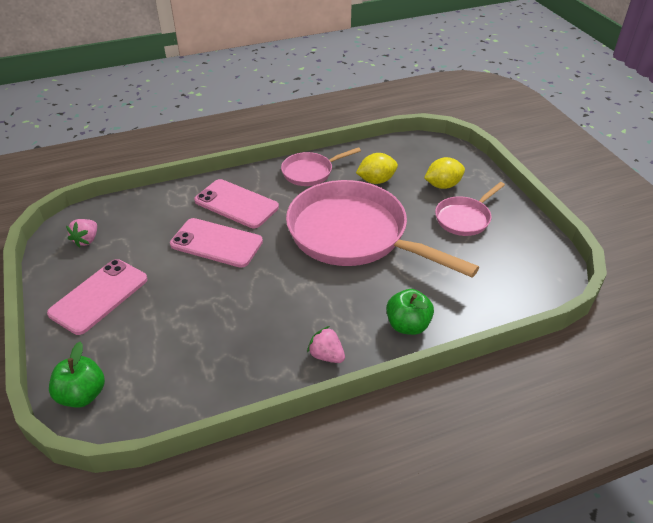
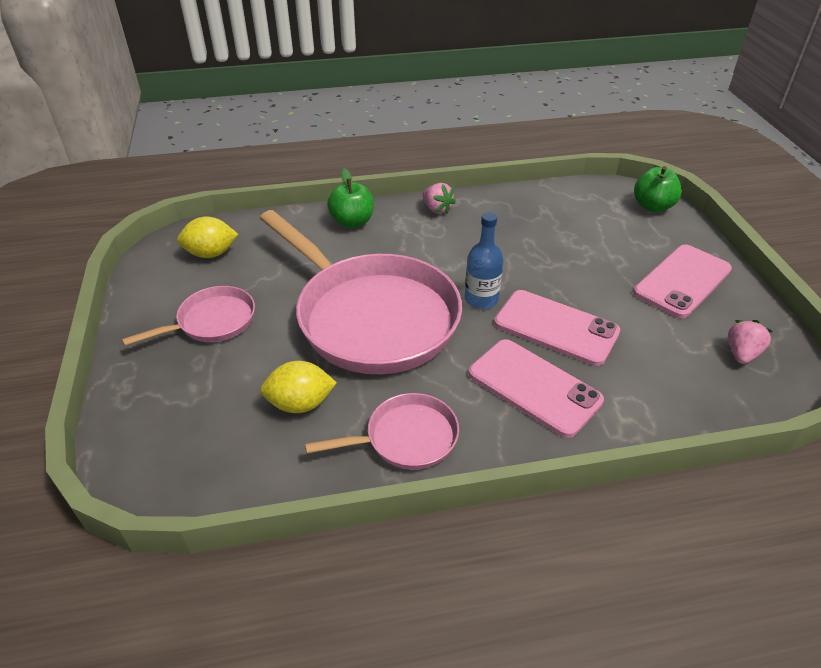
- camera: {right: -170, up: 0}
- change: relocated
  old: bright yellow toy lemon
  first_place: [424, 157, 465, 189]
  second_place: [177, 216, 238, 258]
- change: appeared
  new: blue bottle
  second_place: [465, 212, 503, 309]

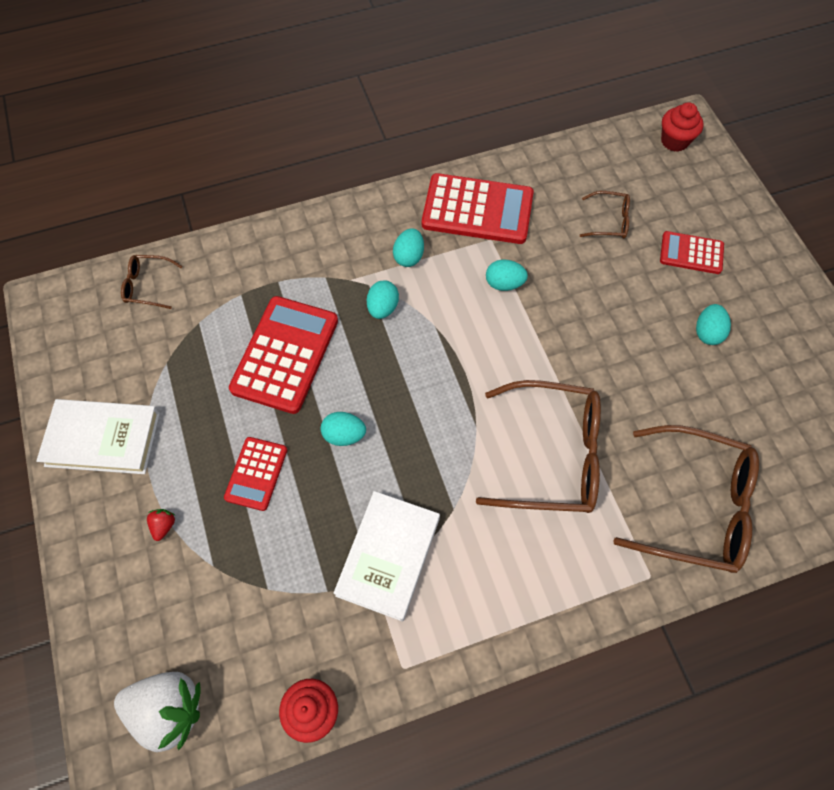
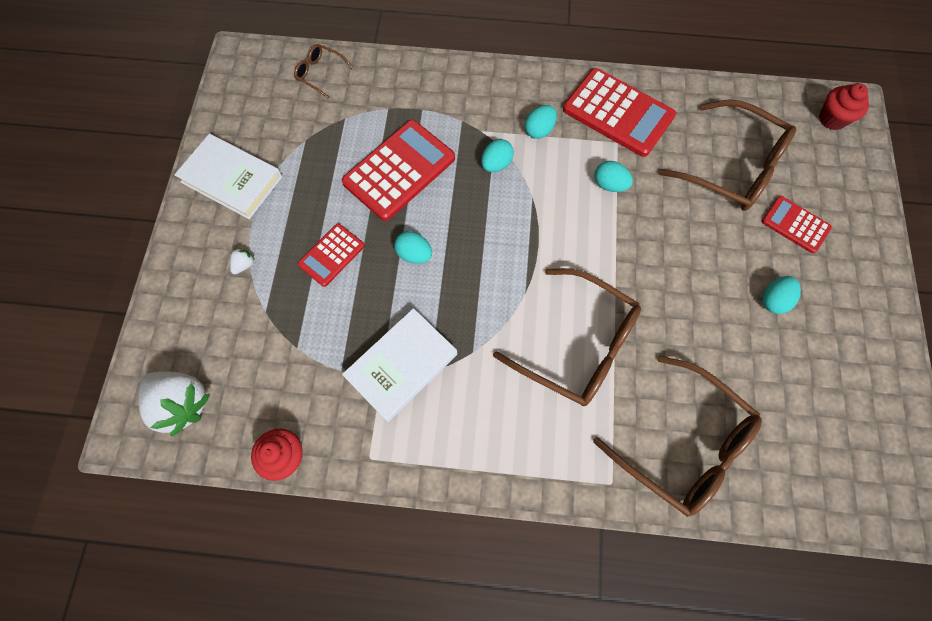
- camera: {right: 25, up: 5}
- change: size
  old: russet glasses
  first_place: [580, 191, 630, 239]
  second_place: [659, 100, 797, 211]
  factor: 2.13
- change: colour
  old: crimson strawberry
  new: white strawberry
  first_place: [147, 509, 175, 541]
  second_place: [230, 248, 255, 274]

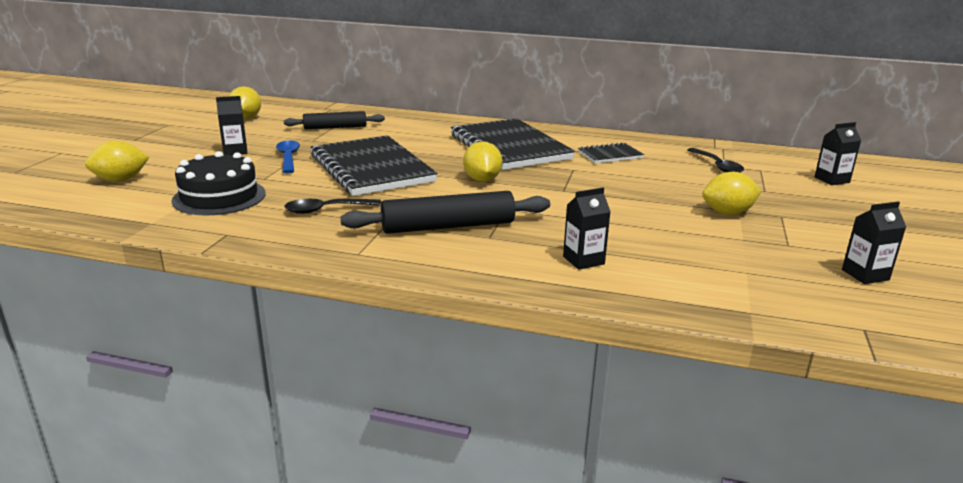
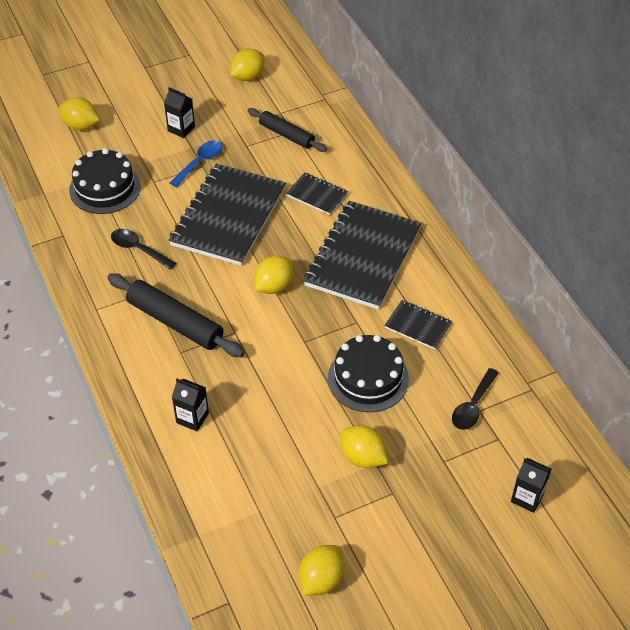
- camera: {right: 50, up: 25}
- change: exchanged
  old: jet-black carton
  new: bright yellow toy lemon
  first_place: [842, 201, 906, 284]
  second_place: [299, 545, 345, 596]
- change: appeared
  new: jet-black exercise book
  second_place: [286, 172, 348, 215]
- change: appeared
  new: jet-black gateau
  second_place: [328, 335, 409, 412]

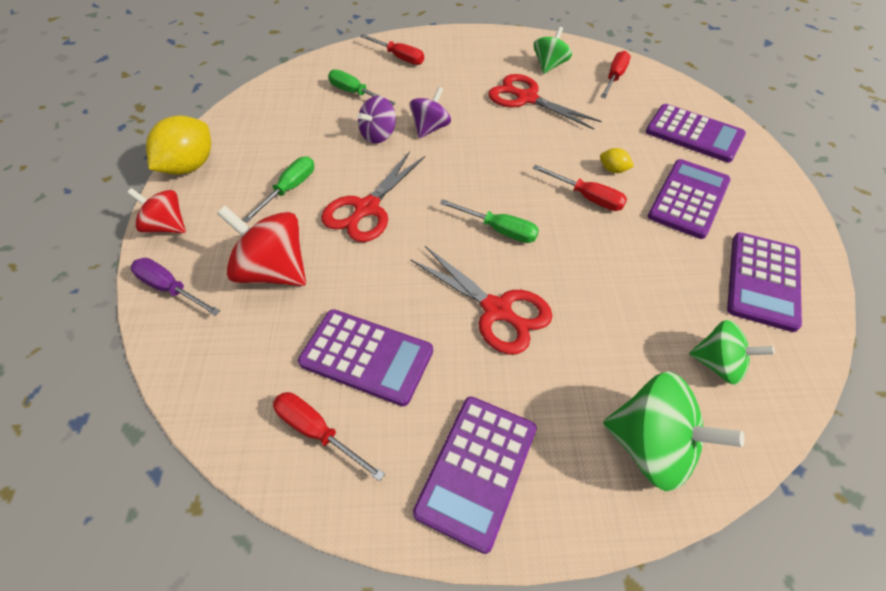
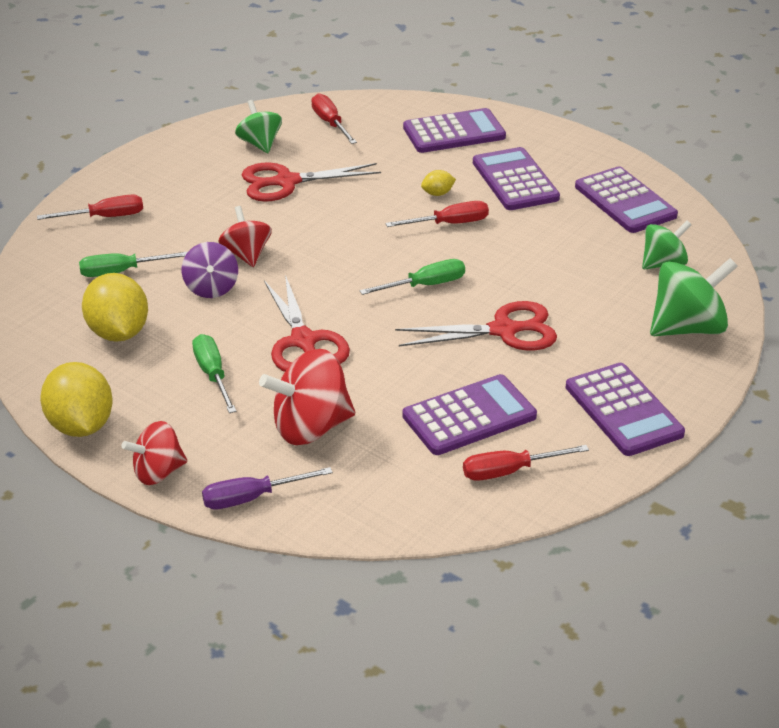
- camera: {right: -50, up: -15}
- change: colour
  old: purple toy top
  new: crimson toy top
  first_place: [410, 87, 451, 138]
  second_place: [219, 206, 272, 267]
- change: appeared
  new: bright yellow toy lemon
  second_place: [82, 273, 148, 342]

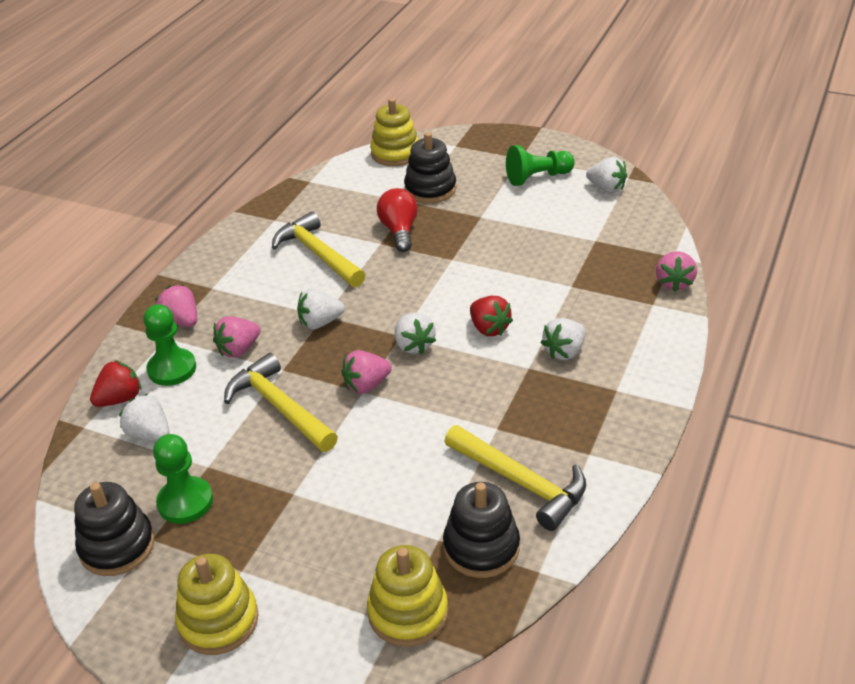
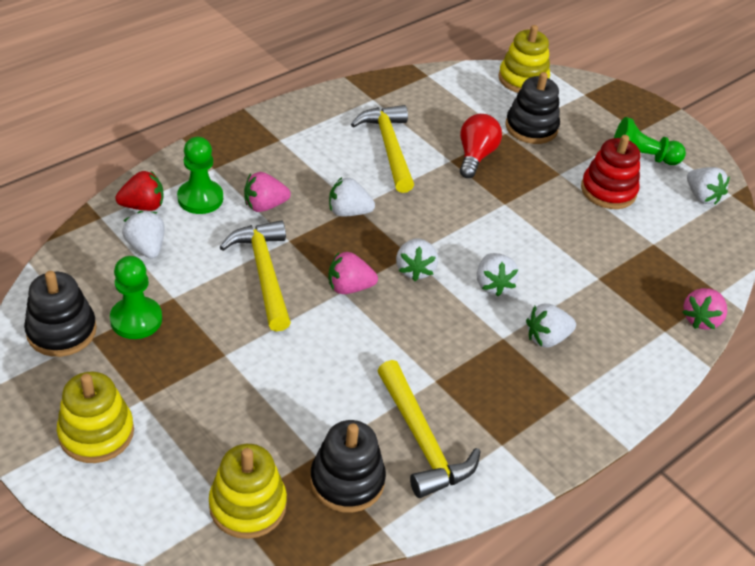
- camera: {right: 20, up: 5}
- change: missing
  old: rose-pink strawberry
  first_place: [155, 285, 197, 327]
- change: colour
  old: crimson strawberry
  new: white strawberry
  first_place: [470, 296, 513, 336]
  second_place: [477, 253, 519, 296]
- change: appeared
  new: crimson stacking rings
  second_place: [581, 135, 640, 209]

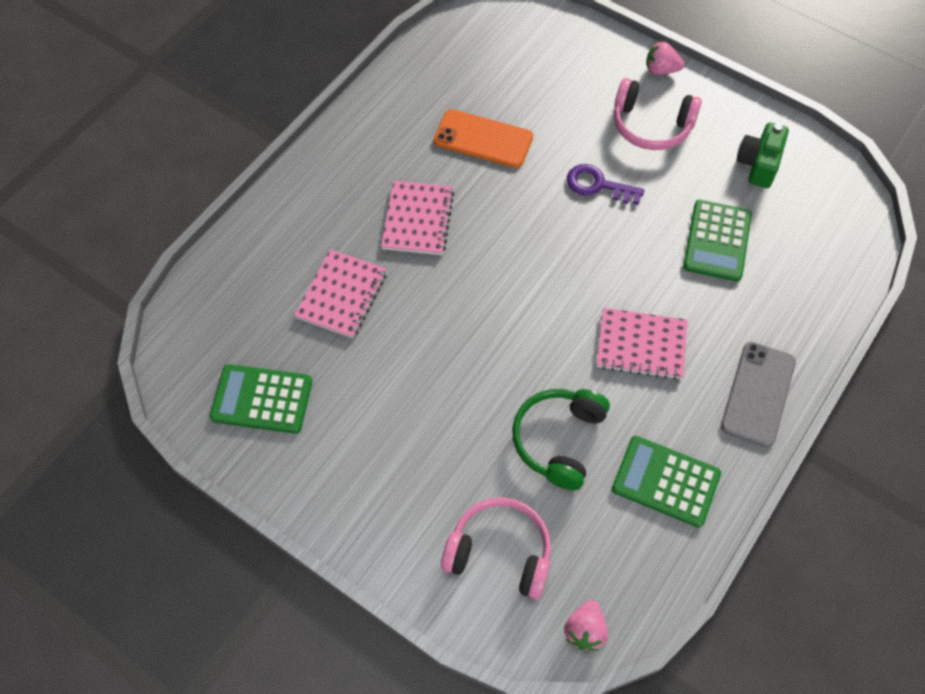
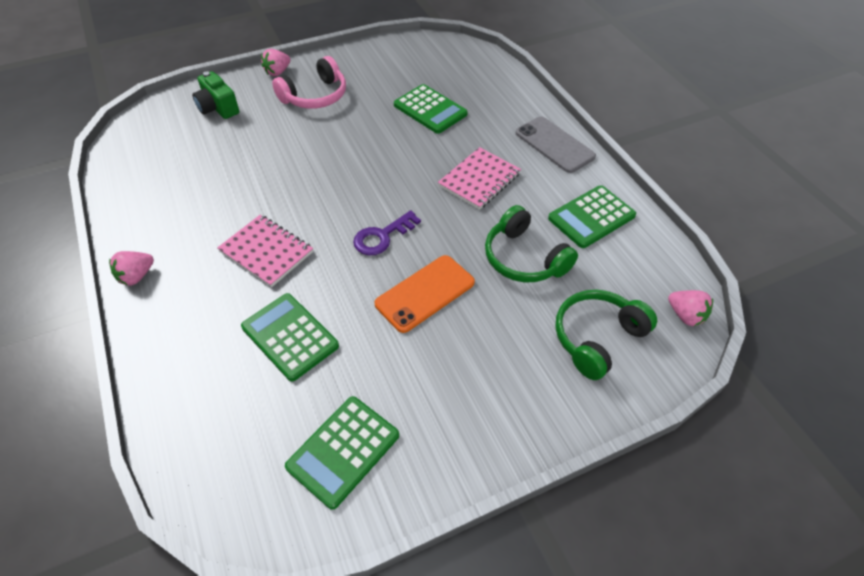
- camera: {right: -60, up: -10}
- change: relocated
  old: orange-coloured mobile phone
  first_place: [434, 109, 533, 168]
  second_place: [375, 255, 475, 333]
- change: relocated
  old: green compact camera
  first_place: [737, 122, 789, 188]
  second_place: [192, 71, 239, 119]
- change: relocated
  old: purple door key
  first_place: [567, 164, 644, 205]
  second_place: [353, 210, 421, 255]
- change: exchanged
  old: rose-pink exercise book
  new: green pocket calculator
  first_place: [294, 249, 387, 338]
  second_place: [241, 293, 339, 381]
- change: colour
  old: rose-pink headphones
  new: green headphones
  first_place: [441, 497, 551, 599]
  second_place: [555, 290, 657, 380]
- change: appeared
  new: rose-pink strawberry
  second_place: [109, 251, 154, 286]

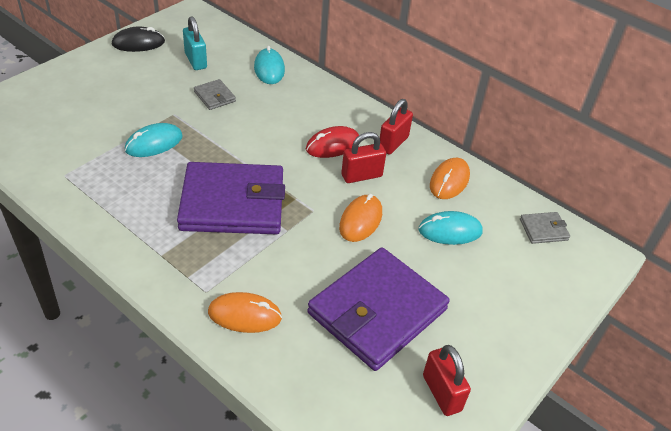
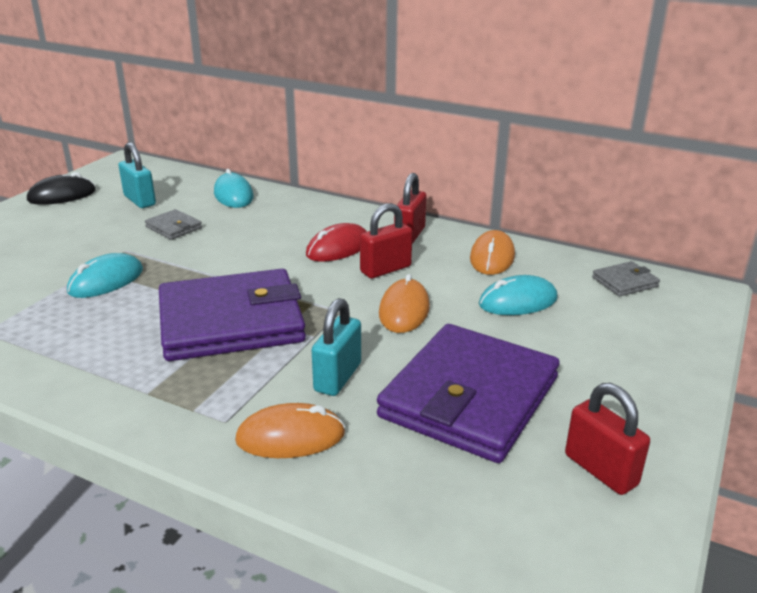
- camera: {right: -10, up: -15}
- change: appeared
  new: teal padlock
  second_place: [312, 298, 361, 396]

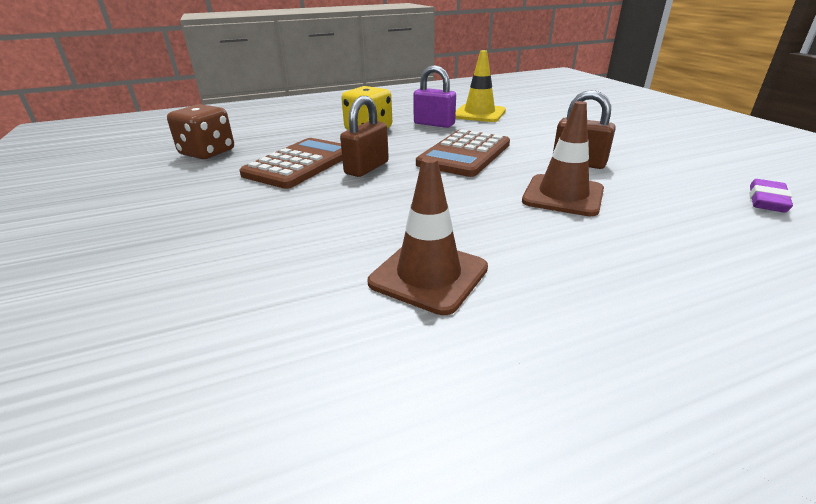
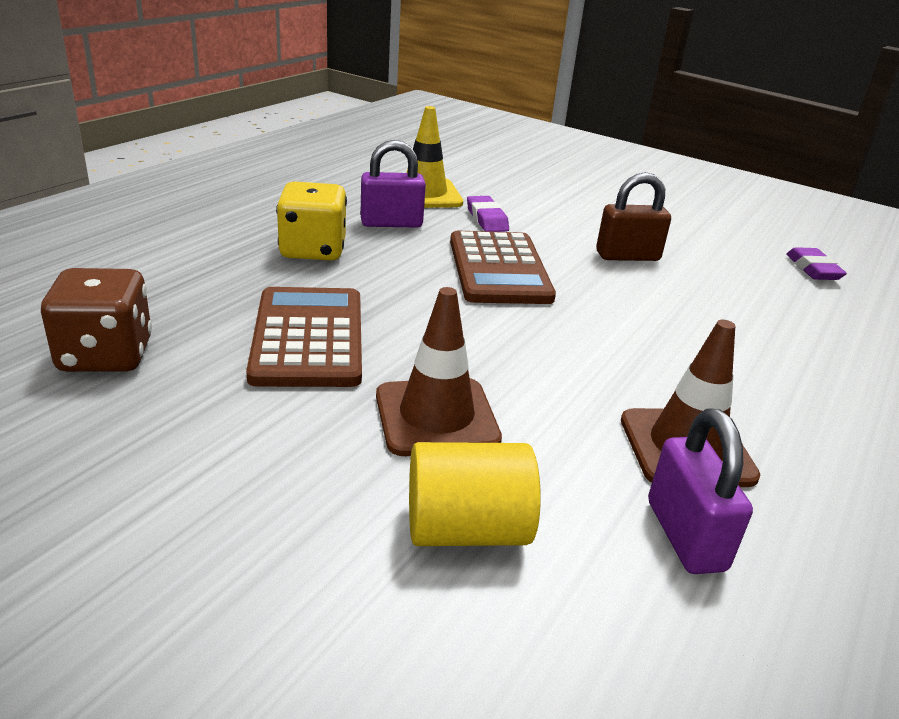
- camera: {right: -40, up: 0}
- change: missing
  old: russet padlock
  first_place: [340, 96, 389, 177]
- change: relocated
  old: russet road cone
  first_place: [522, 101, 604, 216]
  second_place: [376, 287, 502, 456]
- change: appeared
  new: purple gum eraser
  second_place: [467, 196, 509, 232]
- change: appeared
  new: purple padlock
  second_place: [648, 408, 753, 574]
- change: appeared
  new: bright yellow cylinder
  second_place: [409, 442, 541, 546]

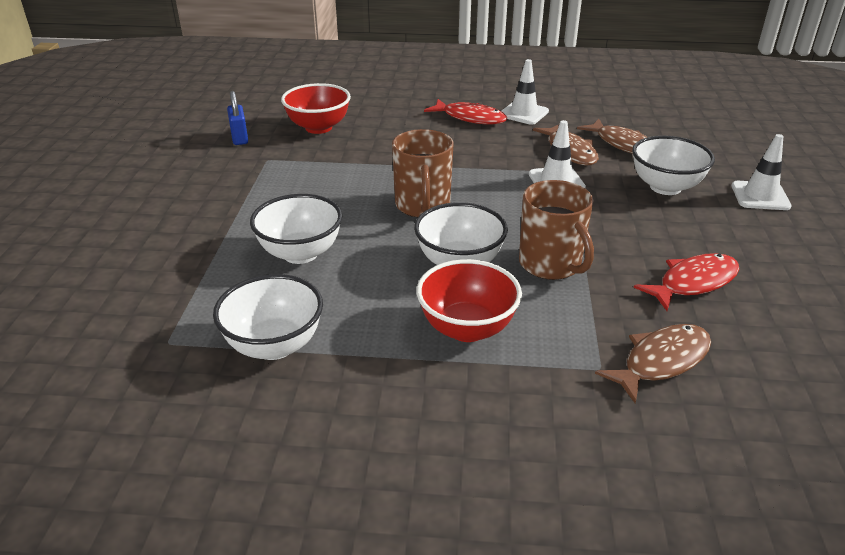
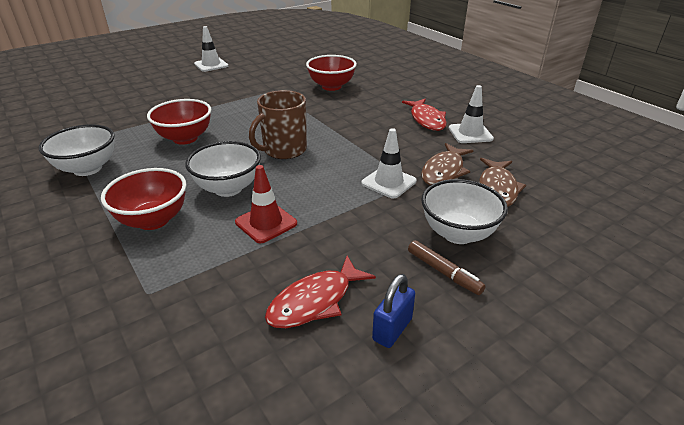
- camera: {right: 50, up: 0}
- change: relocated
  old: blue padlock
  first_place: [227, 91, 248, 145]
  second_place: [372, 274, 415, 348]
- change: relocated
  old: white road cone
  first_place: [731, 134, 791, 210]
  second_place: [194, 26, 228, 72]
- change: exchanged
  old: russet tea mug
  new: crimson road cone
  first_place: [519, 180, 594, 280]
  second_place: [235, 165, 297, 243]
- change: colour
  old: white serving bowl
  new: crimson serving bowl
  first_place: [250, 194, 342, 264]
  second_place: [147, 99, 211, 145]
- change: spun
  old: crimson toy fish
  first_place: [634, 253, 739, 311]
  second_place: [265, 256, 376, 328]
  degrees: 120
- change: missing
  old: russet toy fish
  first_place: [595, 324, 711, 403]
- change: appeared
  new: russet marker pen
  second_place: [408, 240, 485, 295]

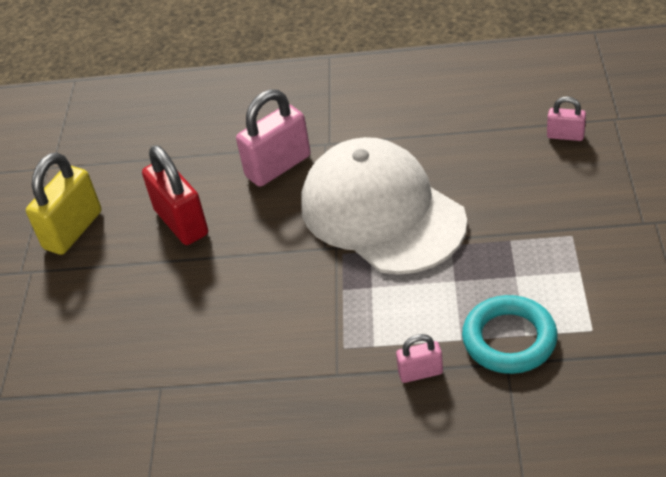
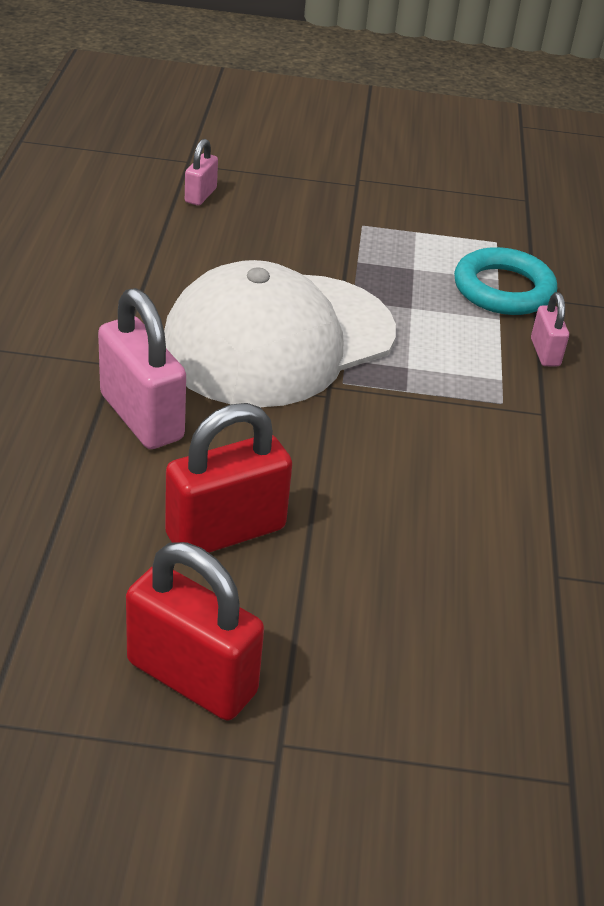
- camera: {right: -95, up: -5}
- change: colour
  old: bright yellow padlock
  new: crimson padlock
  first_place: [26, 153, 101, 255]
  second_place: [126, 542, 264, 721]

